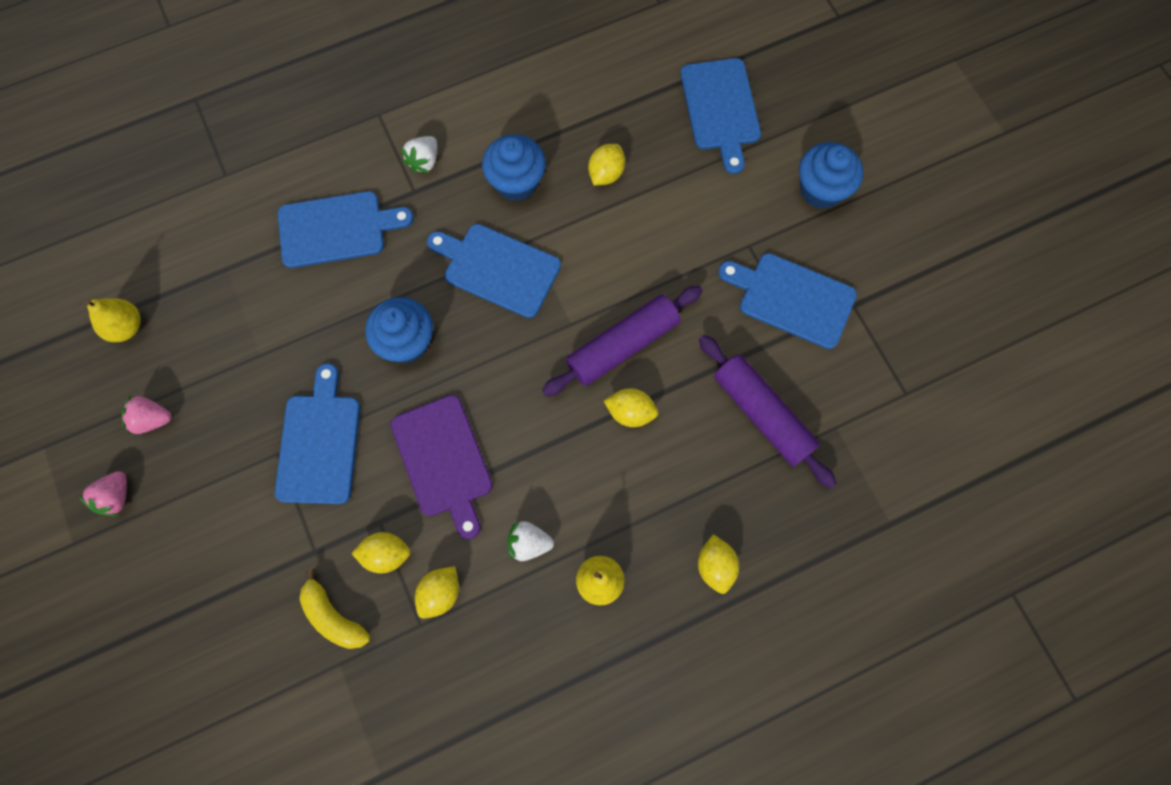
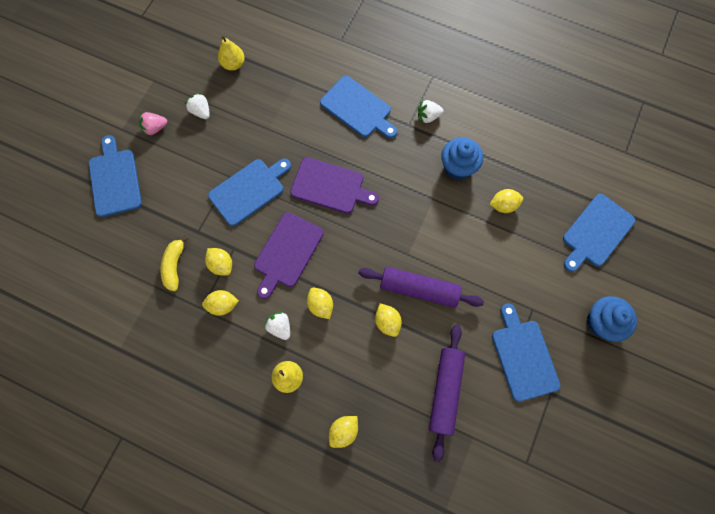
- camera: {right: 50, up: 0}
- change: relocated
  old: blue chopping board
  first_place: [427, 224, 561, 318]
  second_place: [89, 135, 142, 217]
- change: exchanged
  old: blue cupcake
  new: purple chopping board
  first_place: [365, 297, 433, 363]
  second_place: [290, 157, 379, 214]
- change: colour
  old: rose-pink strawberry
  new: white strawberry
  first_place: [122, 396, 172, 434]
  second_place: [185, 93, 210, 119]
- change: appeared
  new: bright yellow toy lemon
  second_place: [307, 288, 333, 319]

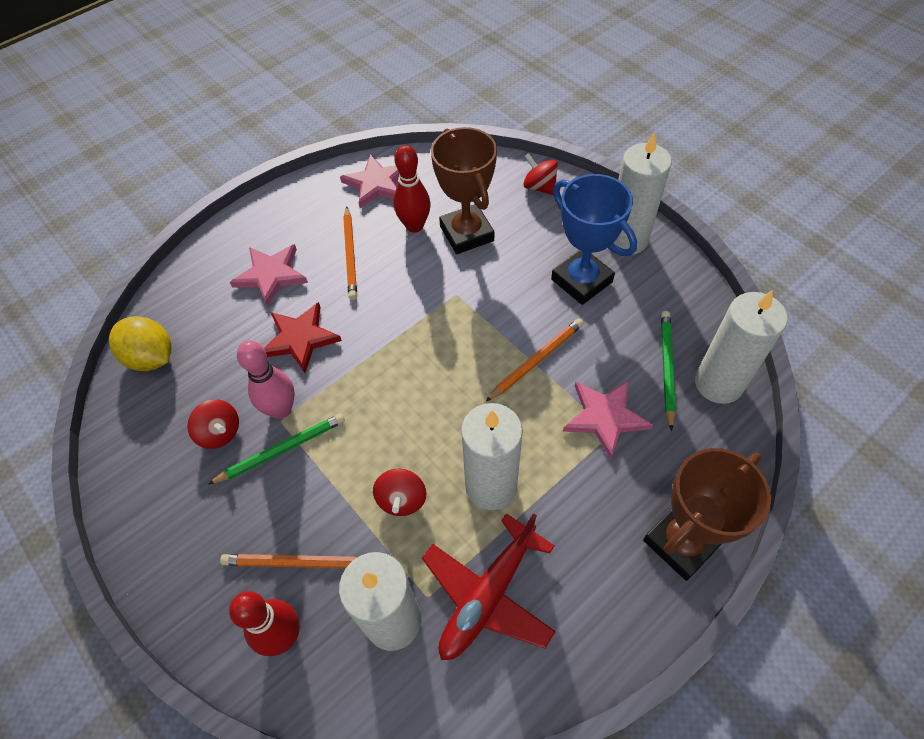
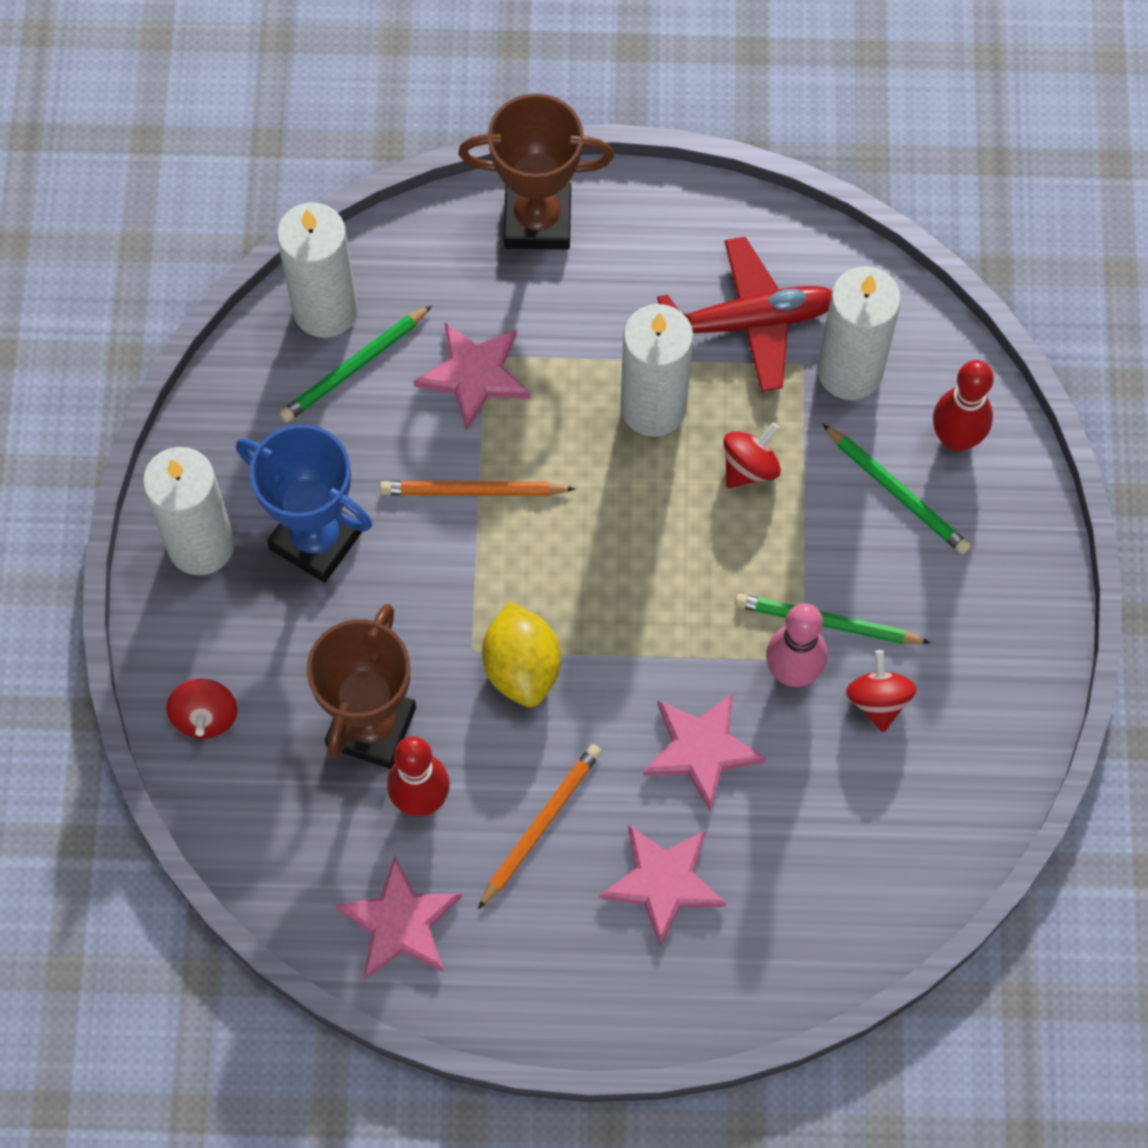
- camera: {right: -140, up: 10}
- change: spun
  old: blue award cup
  first_place: [551, 174, 637, 305]
  second_place: [236, 424, 372, 583]
  degrees: -60
- change: colour
  old: crimson star
  new: rose-pink star
  first_place: [264, 302, 342, 373]
  second_place: [643, 693, 767, 811]
- change: relocated
  old: bright yellow toy lemon
  first_place: [109, 316, 172, 371]
  second_place: [482, 602, 561, 707]
- change: colour
  old: orange-coloured lead pencil
  new: green lead pencil
  first_place: [220, 554, 357, 568]
  second_place: [822, 424, 971, 555]

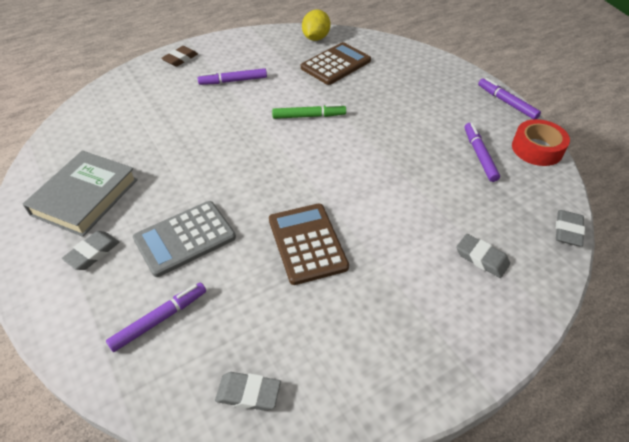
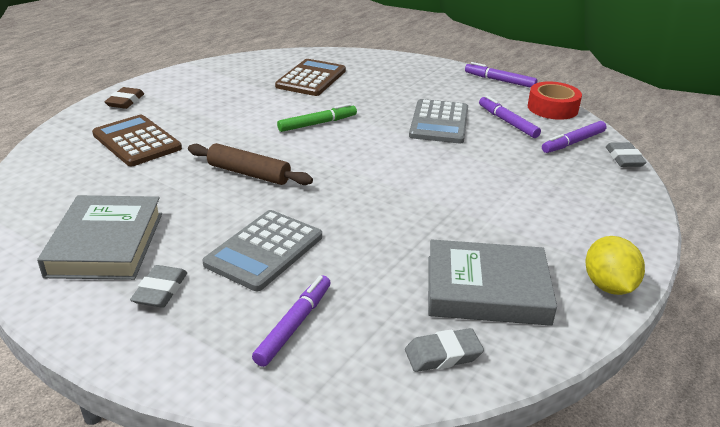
- camera: {right: -25, up: -15}
- change: relocated
  old: bright yellow toy lemon
  first_place: [302, 10, 330, 41]
  second_place: [586, 236, 645, 295]
- change: relocated
  old: purple marker pen
  first_place: [198, 68, 267, 85]
  second_place: [542, 121, 606, 153]
- change: relocated
  old: russet pocket calculator
  first_place: [269, 204, 349, 285]
  second_place: [92, 115, 182, 166]
- change: missing
  old: gray gum eraser
  first_place: [456, 234, 510, 278]
- change: appeared
  new: gray pocket calculator
  second_place: [409, 99, 468, 143]
- change: appeared
  new: russet dough roller
  second_place: [188, 143, 313, 185]
- change: appeared
  new: gray book
  second_place: [428, 239, 557, 326]

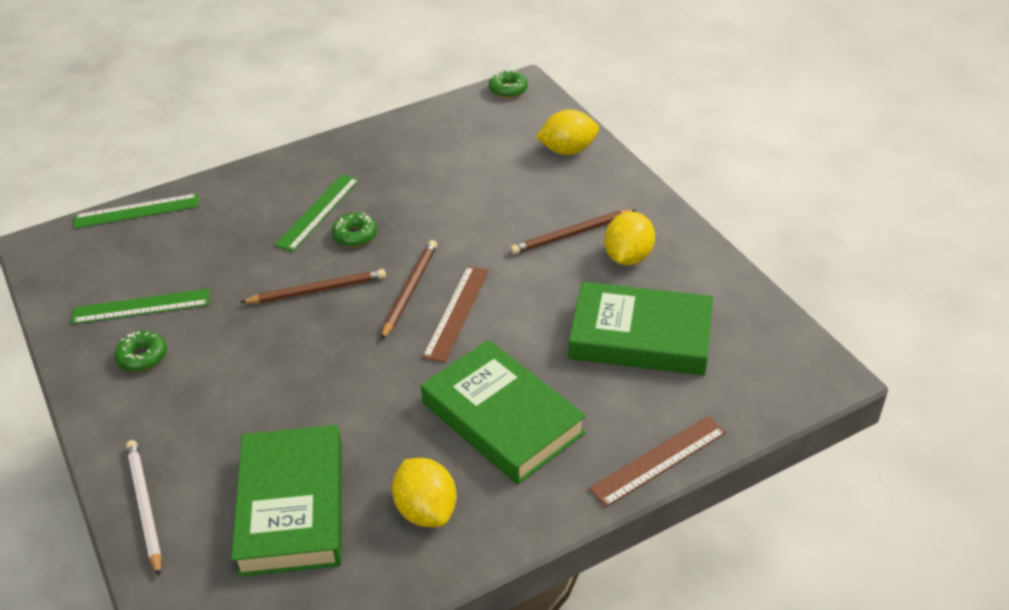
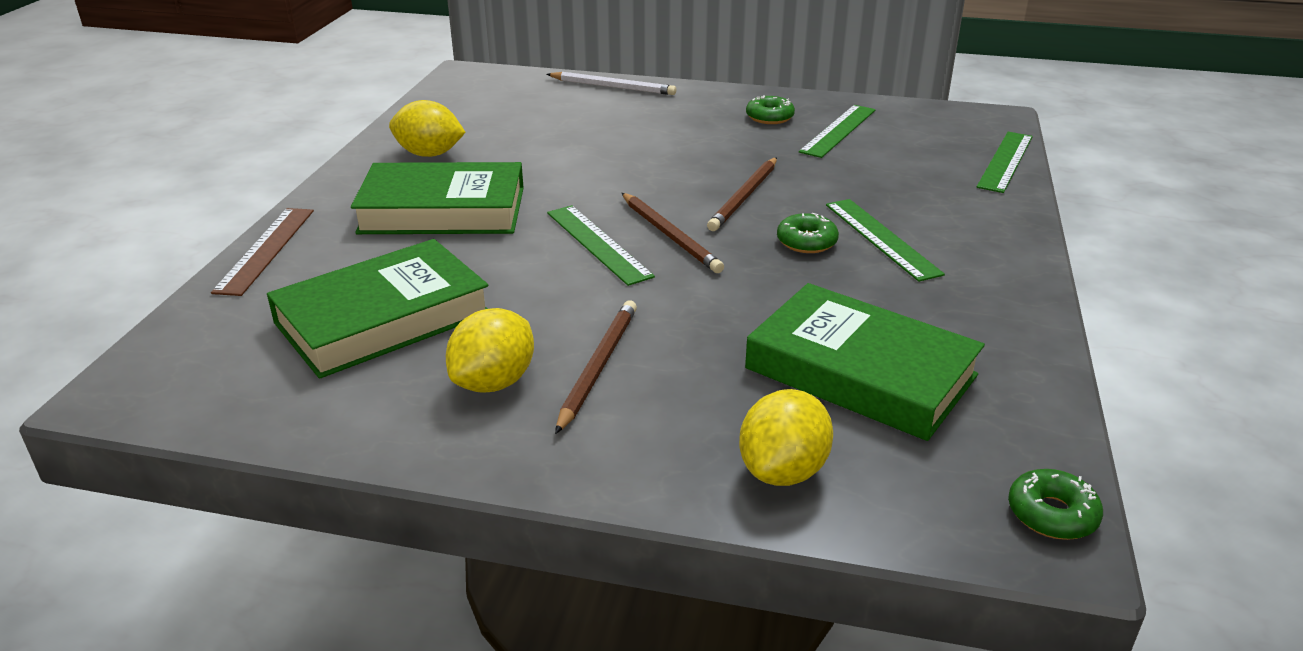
- camera: {right: 130, up: -10}
- change: spun
  old: bright yellow toy lemon
  first_place: [604, 212, 655, 265]
  second_place: [446, 308, 534, 393]
  degrees: 60
- change: colour
  old: russet measuring stick
  new: green measuring stick
  first_place: [422, 266, 489, 363]
  second_place: [547, 205, 655, 286]
- change: relocated
  old: green book
  first_place: [231, 425, 342, 577]
  second_place: [745, 283, 985, 441]

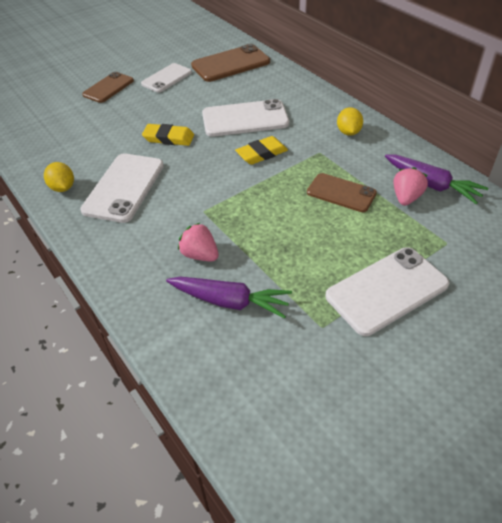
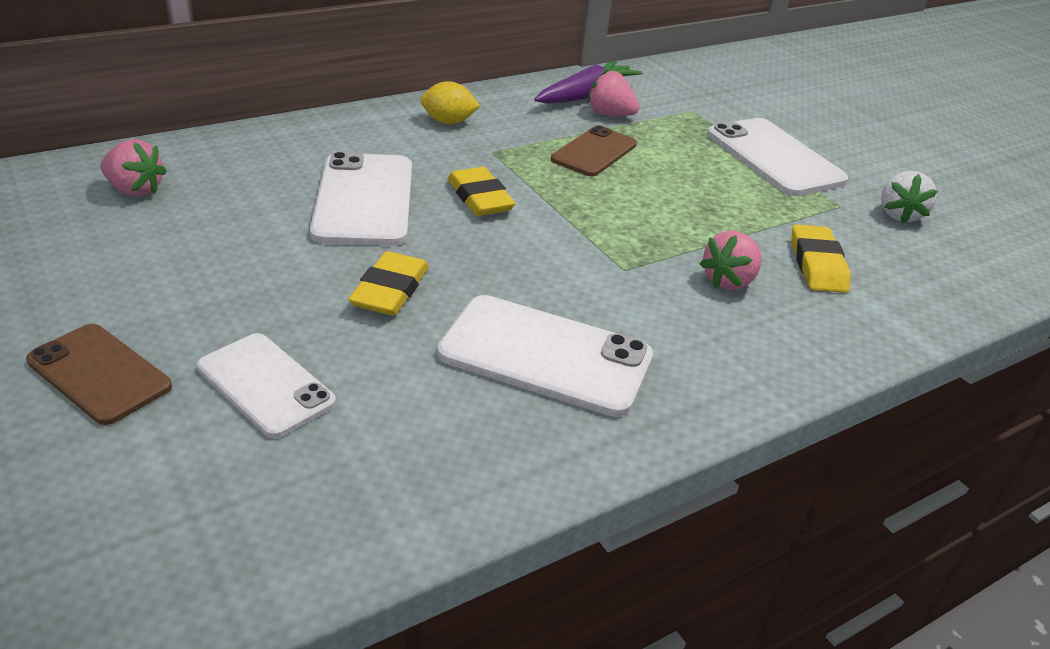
- camera: {right: -90, up: -10}
- change: exchanged
  old: russet mobile phone
  new: rose-pink strawberry
  first_place: [191, 44, 270, 82]
  second_place: [100, 139, 167, 196]
- change: relocated
  old: white mobile phone
  first_place: [141, 63, 192, 92]
  second_place: [197, 333, 336, 438]
- change: missing
  old: bright yellow toy lemon
  first_place: [44, 162, 74, 192]
- change: exchanged
  old: purple toy carrot
  new: bright yellow gum eraser
  first_place: [166, 277, 292, 319]
  second_place: [791, 224, 851, 293]
- change: appeared
  new: white strawberry
  second_place: [881, 171, 938, 224]

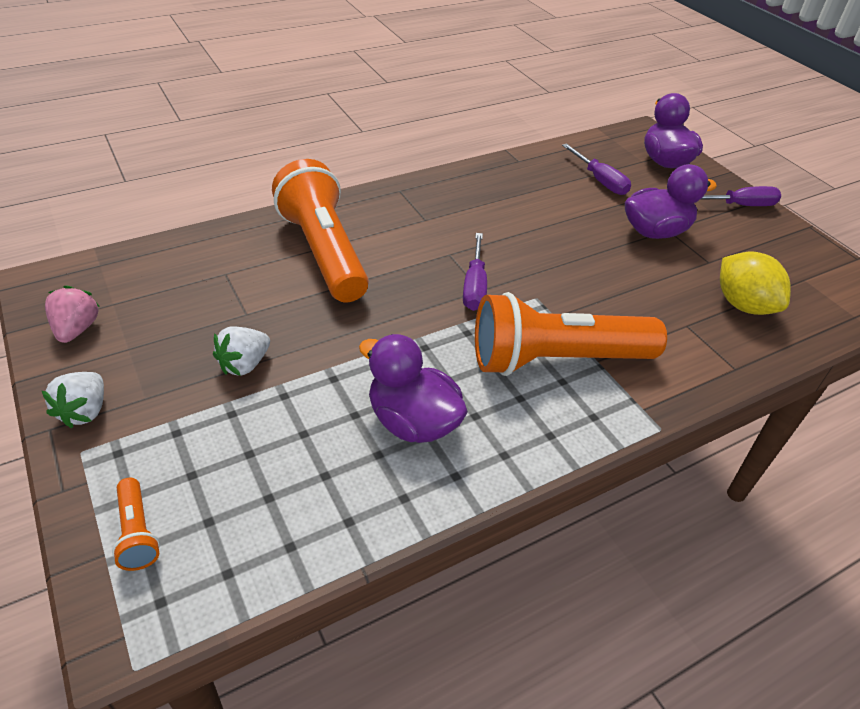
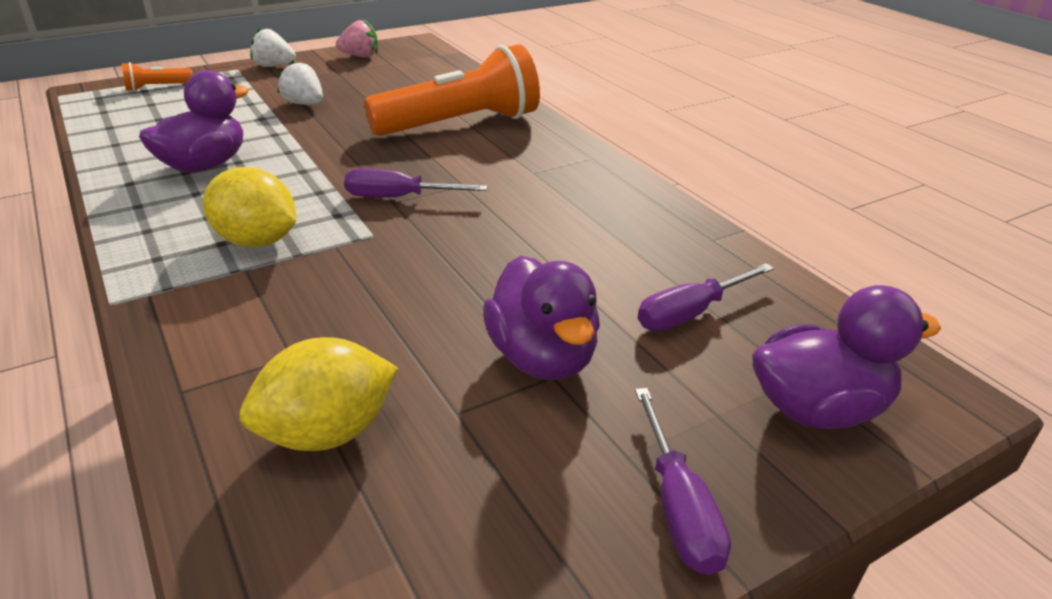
- camera: {right: 90, up: -10}
- change: exchanged
  old: orange-coloured torch
  new: bright yellow toy lemon
  first_place: [475, 292, 667, 376]
  second_place: [203, 167, 296, 247]

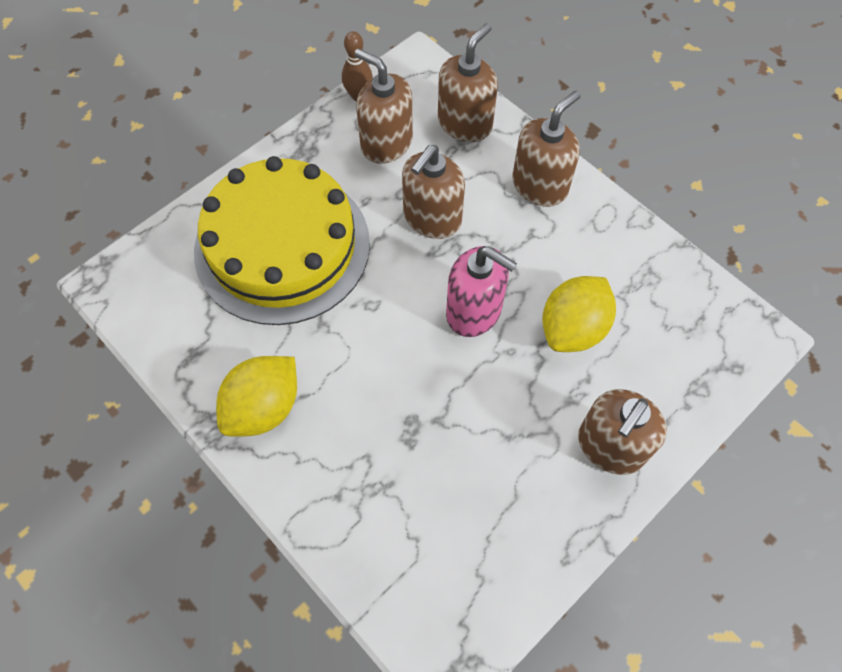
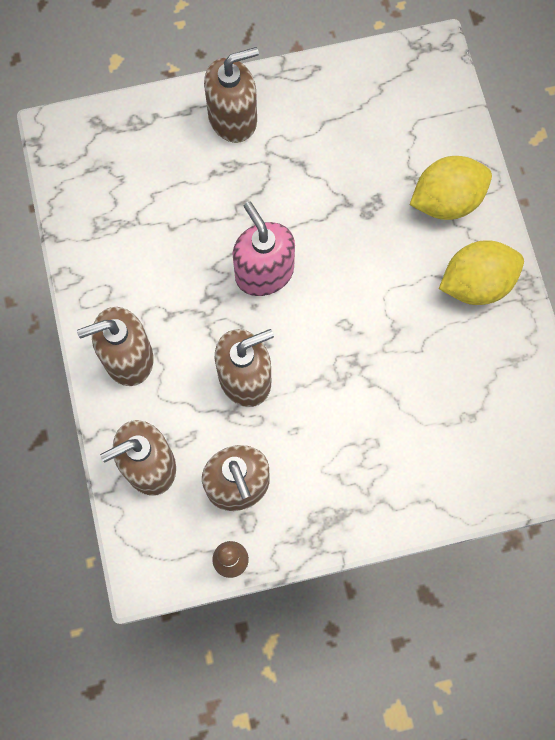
- camera: {right: -150, up: 10}
- change: missing
  old: bright yellow gateau
  first_place: [194, 156, 370, 325]
- change: relocated
  old: bright yellow toy lemon
  first_place: [542, 276, 616, 352]
  second_place: [410, 156, 492, 220]

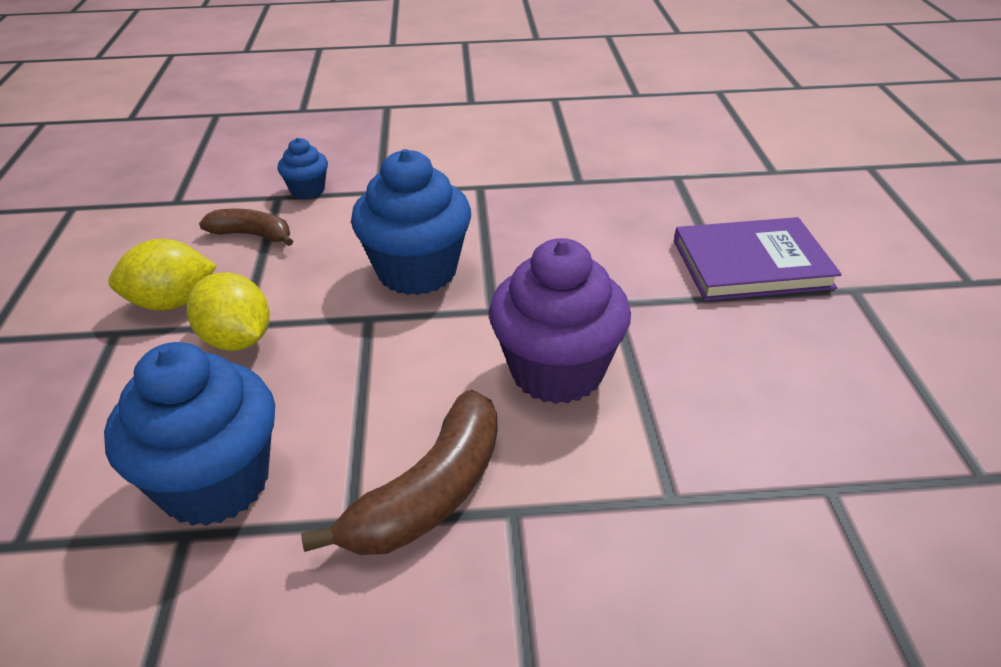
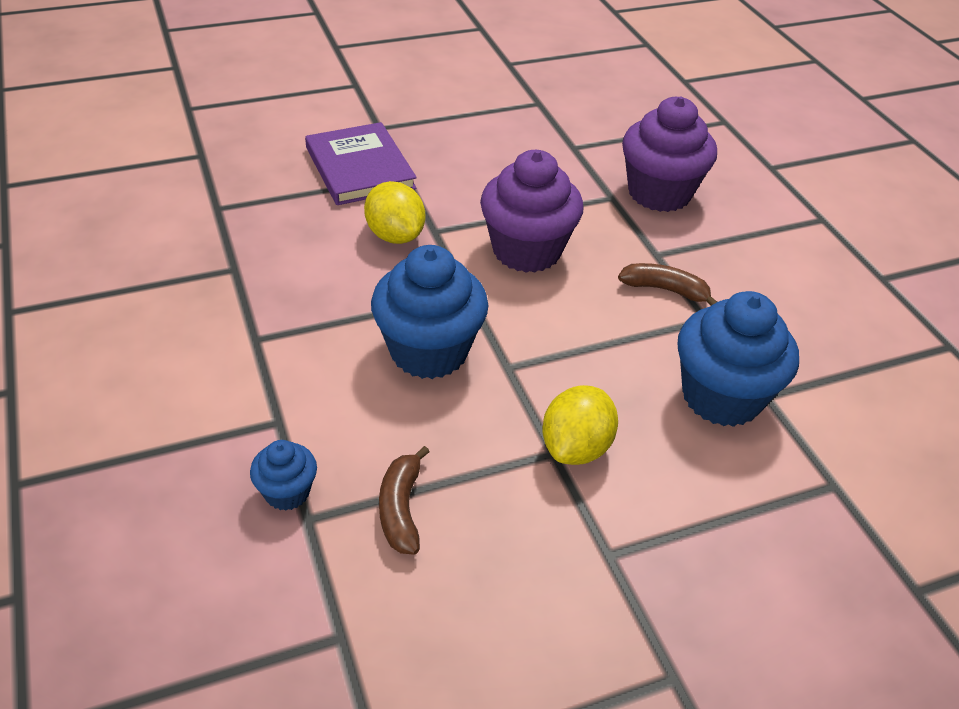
- camera: {right: -110, up: 5}
- change: relocated
  old: bright yellow toy lemon
  first_place: [108, 239, 217, 311]
  second_place: [364, 181, 425, 244]
- change: size
  old: russet banana fruit
  first_place: [301, 390, 498, 555]
  second_place: [618, 263, 717, 305]
  factor: 0.62
- change: appeared
  new: purple cupcake
  second_place: [622, 96, 717, 212]

